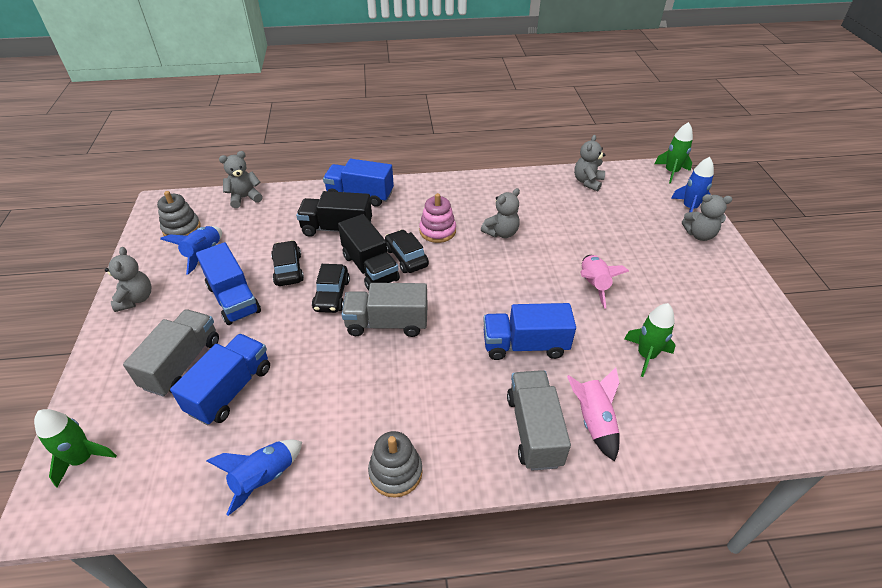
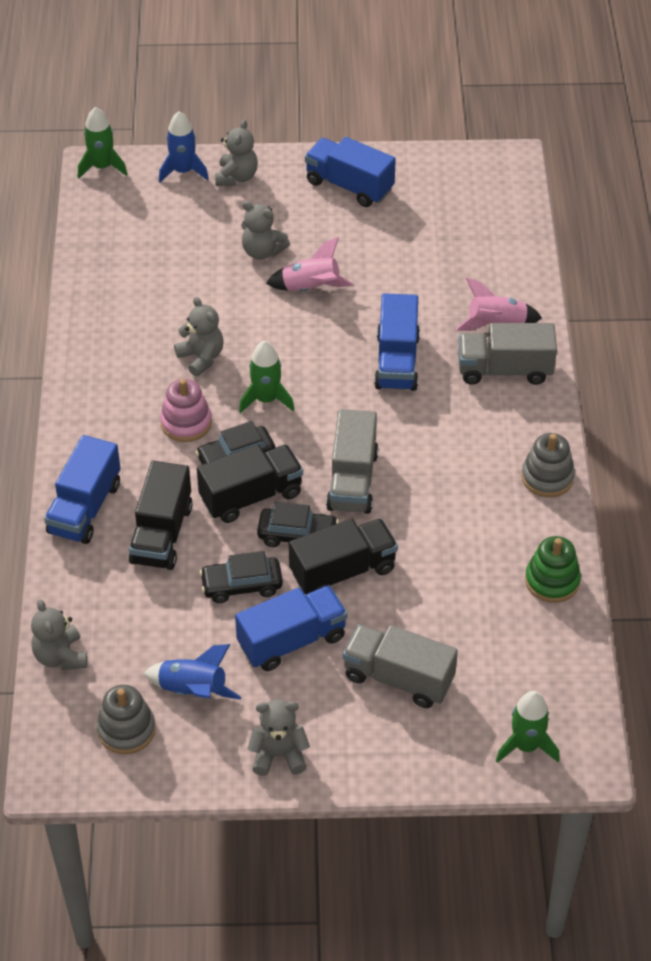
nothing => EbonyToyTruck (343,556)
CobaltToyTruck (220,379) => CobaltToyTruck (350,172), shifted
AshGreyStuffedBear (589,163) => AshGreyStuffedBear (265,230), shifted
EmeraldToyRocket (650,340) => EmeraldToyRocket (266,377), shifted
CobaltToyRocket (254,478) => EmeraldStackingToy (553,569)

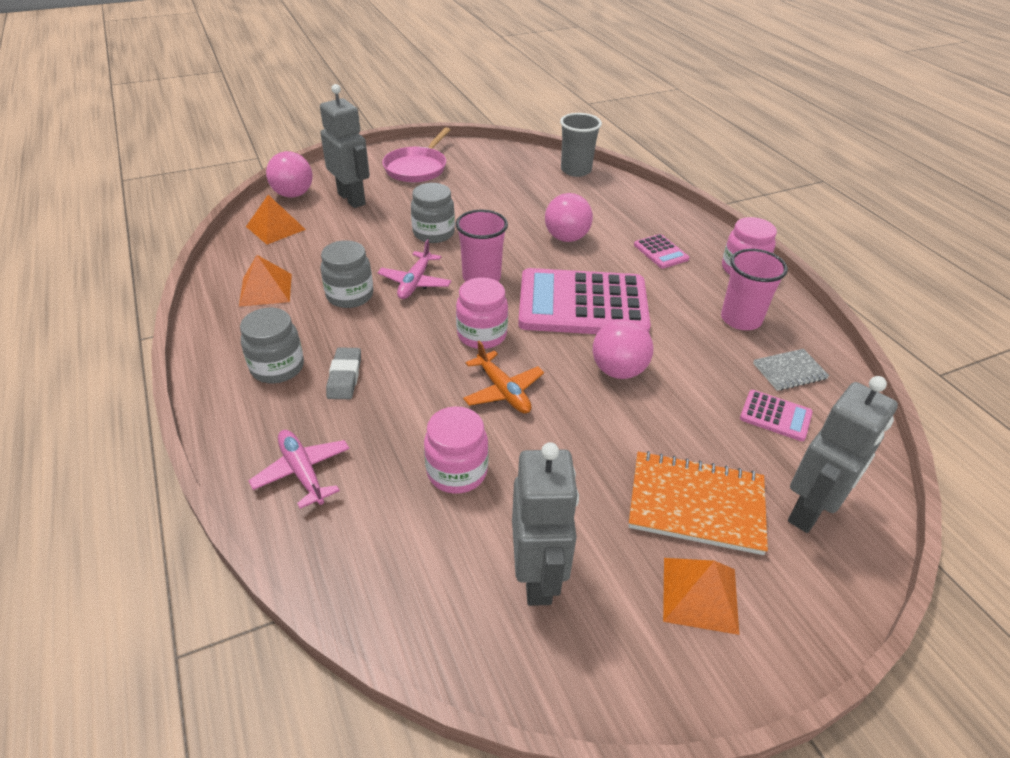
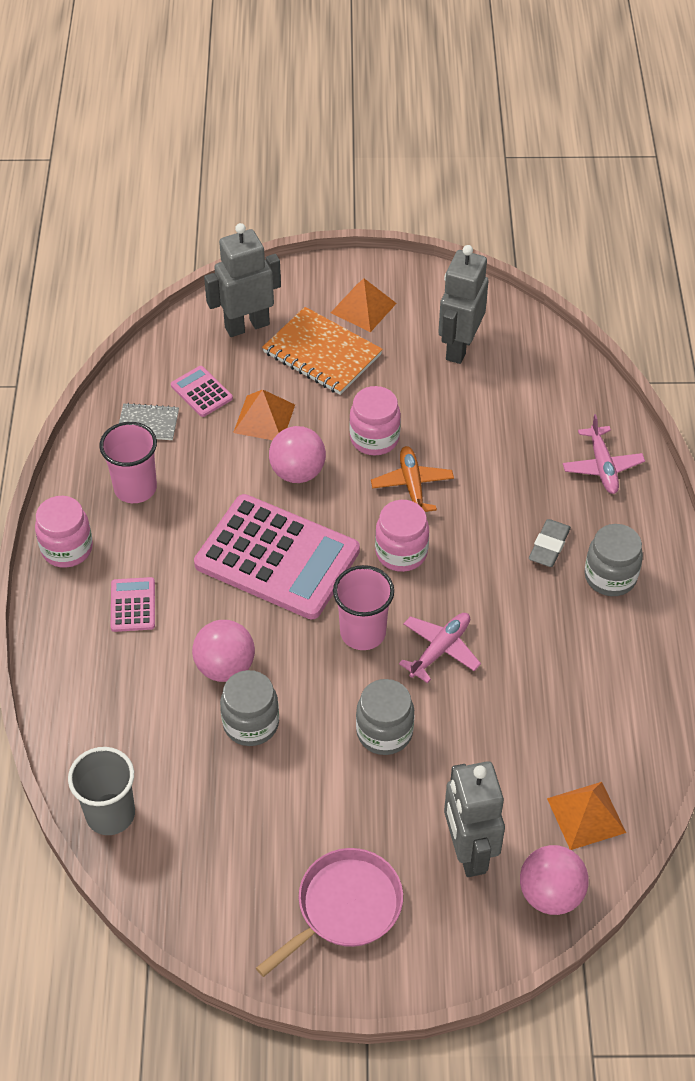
BrightOrangePyramidShape (265,281) => BrightOrangePyramidShape (264,414), shifted
AshGreyJar (346,274) => AshGreyJar (249,708), shifted
PinkJar (456,450) => PinkJar (375,420), shifted

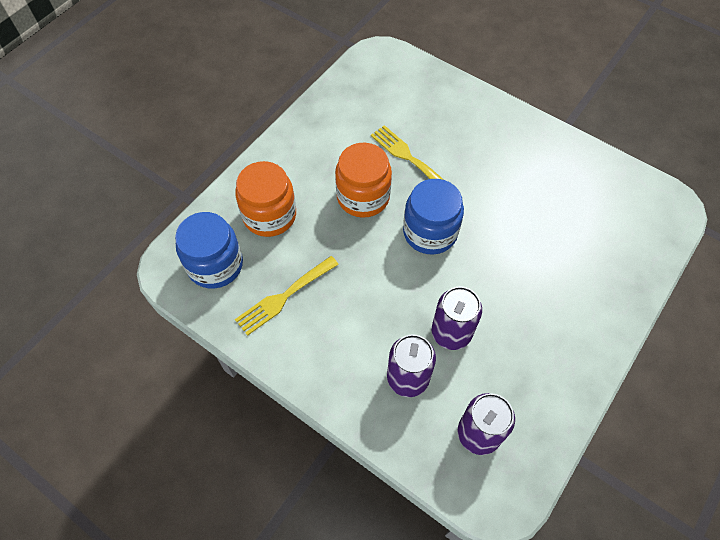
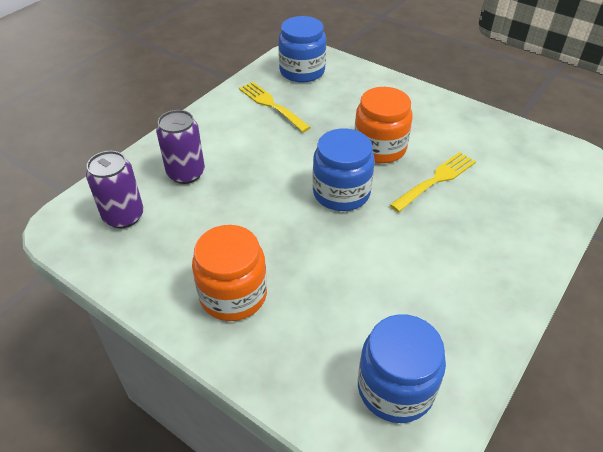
VioletSodaCan (457,318) => nothing
nothing => CobaltJar (402,368)
BrightOrangeJar (265,199) => BrightOrangeJar (229,273), shifted

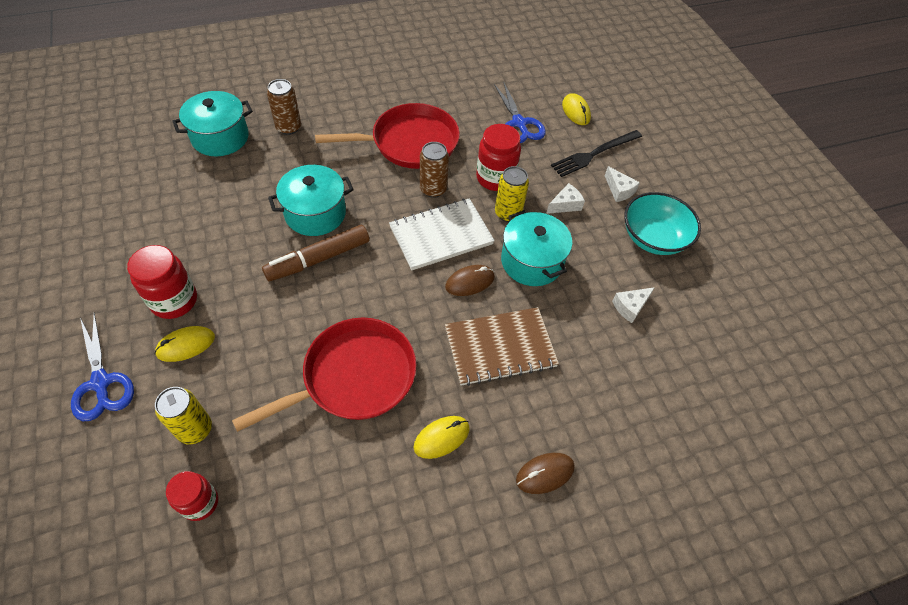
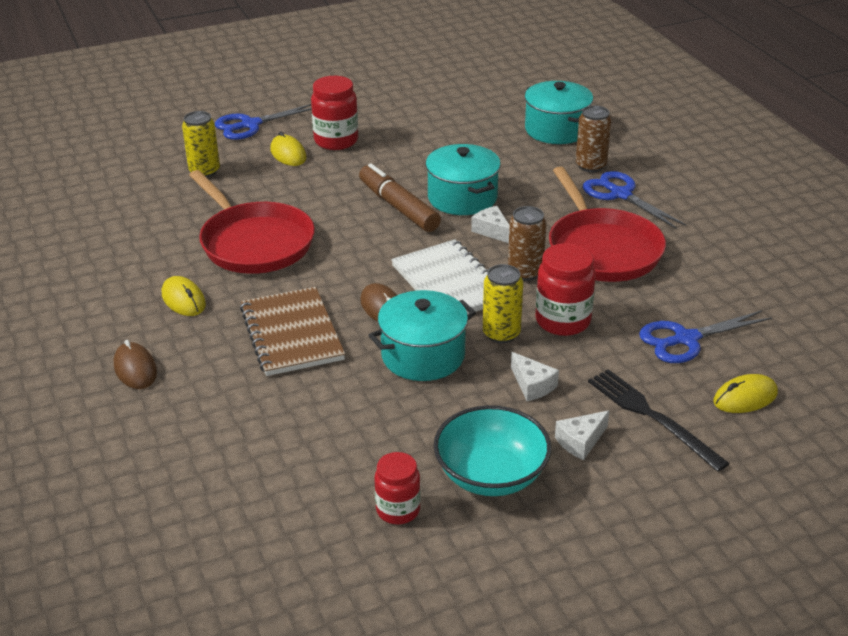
nothing => CobaltPairOfScissors (634,200)
ScarletJar (192,496) => ScarletJar (397,488), shifted
PureWhiteCheeseWedge (633,305) => PureWhiteCheeseWedge (490,224), shifted

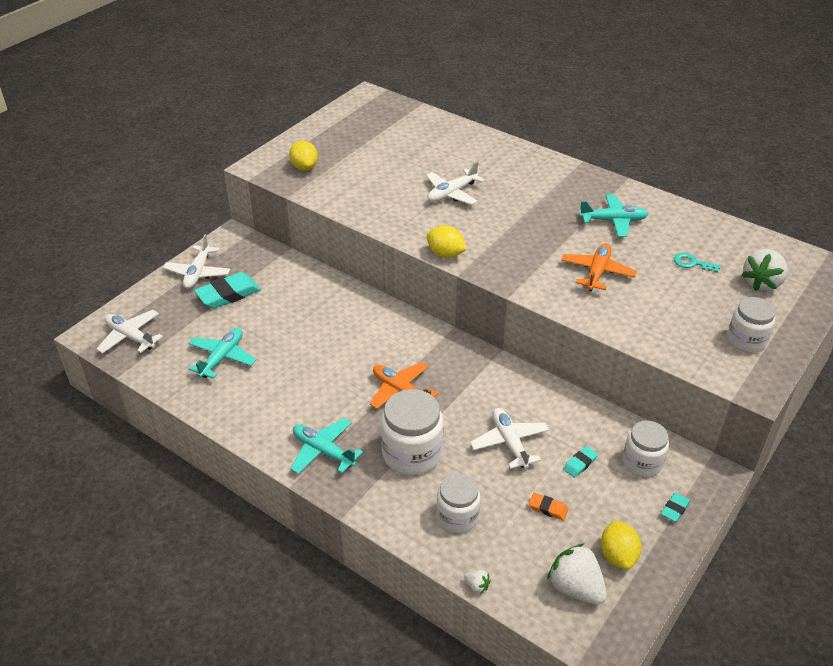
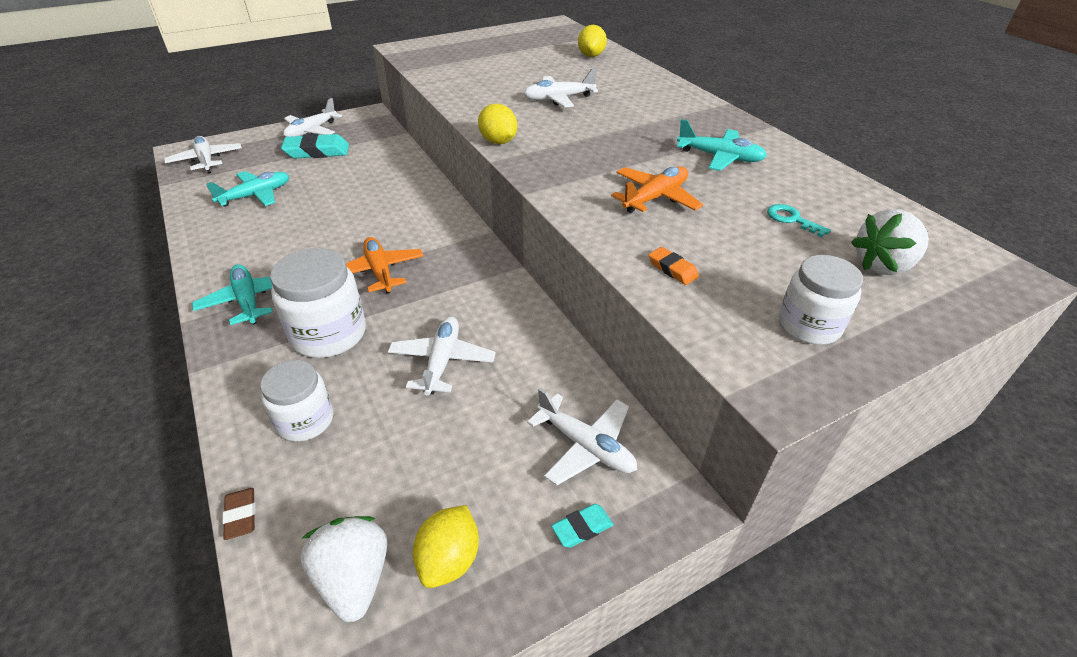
TurquoiseGumEraser (580,462) => nothing
YellowToyLemon (303,156) => YellowToyLemon (592,41), shifted
BrightOrangeGumEraser (549,507) => BrightOrangeGumEraser (674,266), shifted
PureWhiteToyStrawberry (477,582) => RussetGumEraser (239,514)
PureWhiteJar (646,448) => PureWhiteToyPlane (582,437)

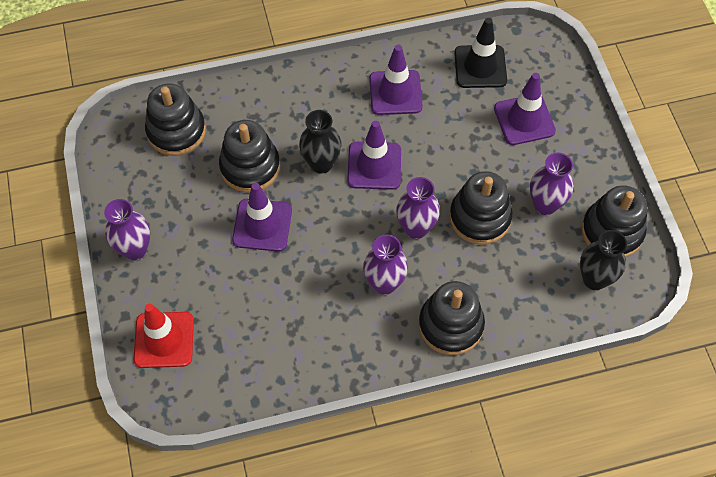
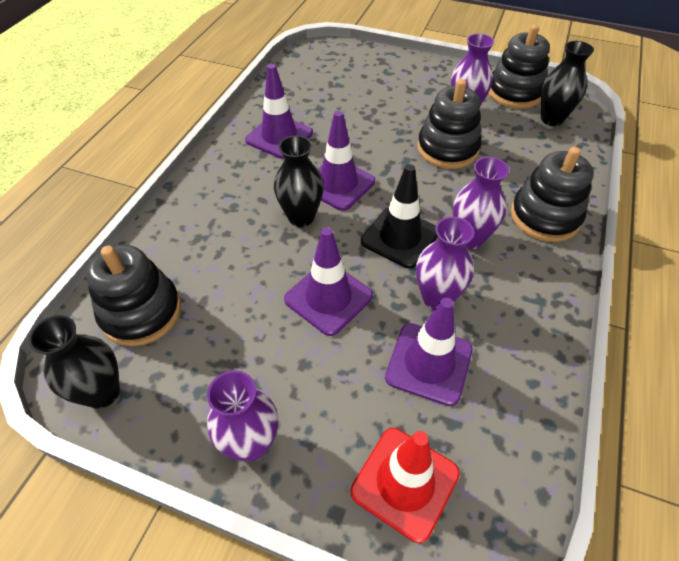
EbonyStackingToy (249,156) => nothing
nothing => EbonyFlowerVase (74,362)
VioletFlowerVase (418,208) => VioletFlowerVase (445,263), shifted
EbonyRoadCone (480,53) => EbonyRoadCone (399,216), shifted
VioletRoadCone (525,109) => VioletRoadCone (429,351), shifted

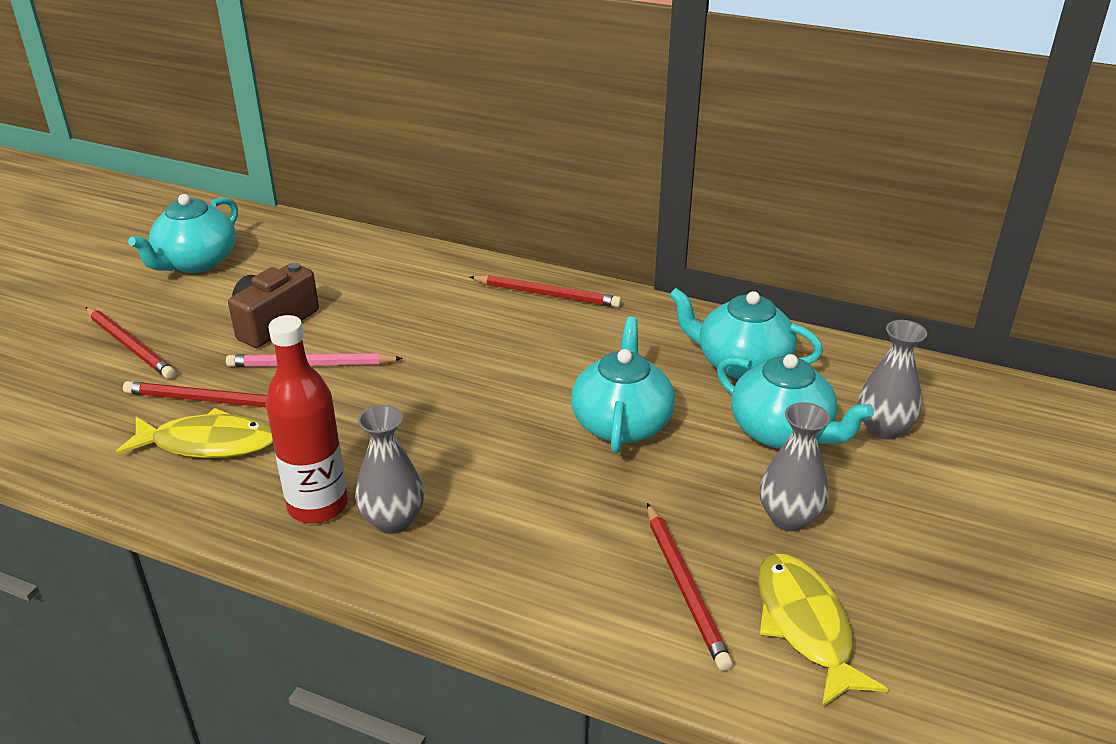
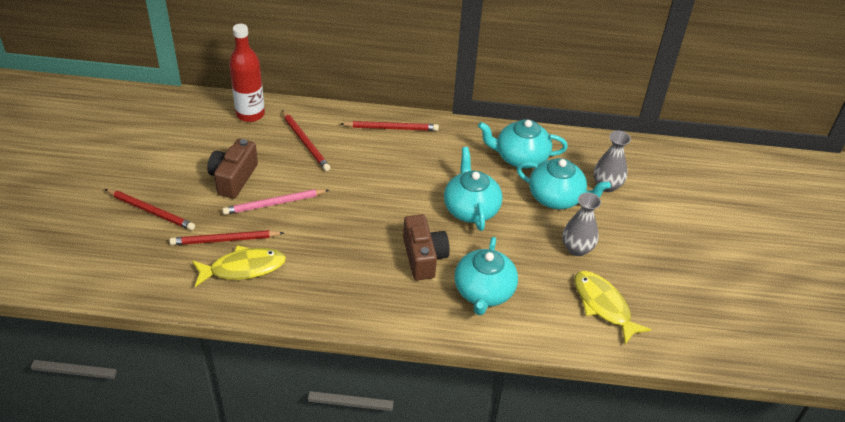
AshGreyFlowerVase (389,469) => nothing
nothing => RussetPhotoCamera (426,247)
TurquoiseTeaPot (183,233) => TurquoiseTeaPot (486,276), shifted
ScarletDrinkBottle (307,419) => ScarletDrinkBottle (247,73), shifted
ScarletWoodenPencil (690,587) => ScarletWoodenPencil (306,140), shifted

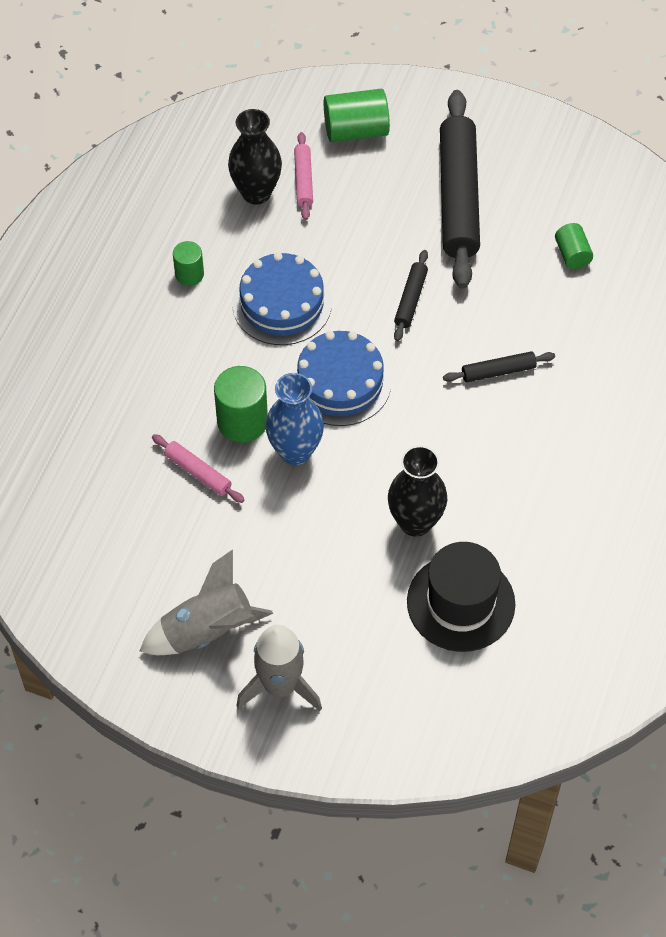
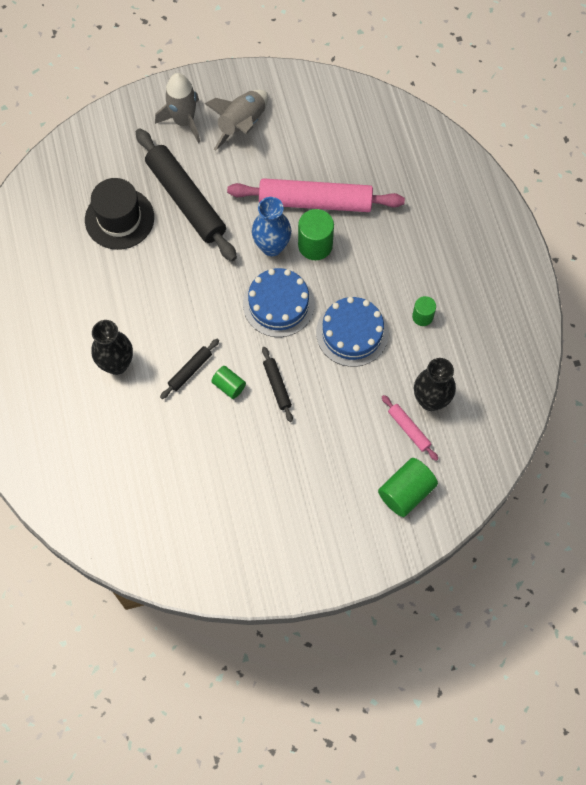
EbonyFlowerVase (417,491) => EbonyFlowerVase (112,347), shifted
EbonyRollingPin (460,189) => EbonyRollingPin (186,194), shifted
EmeraldSolidCylinder (574,246) => EmeraldSolidCylinder (228,382), shifted
PinkRollingPin (198,468) => PinkRollingPin (316,195), x2.22

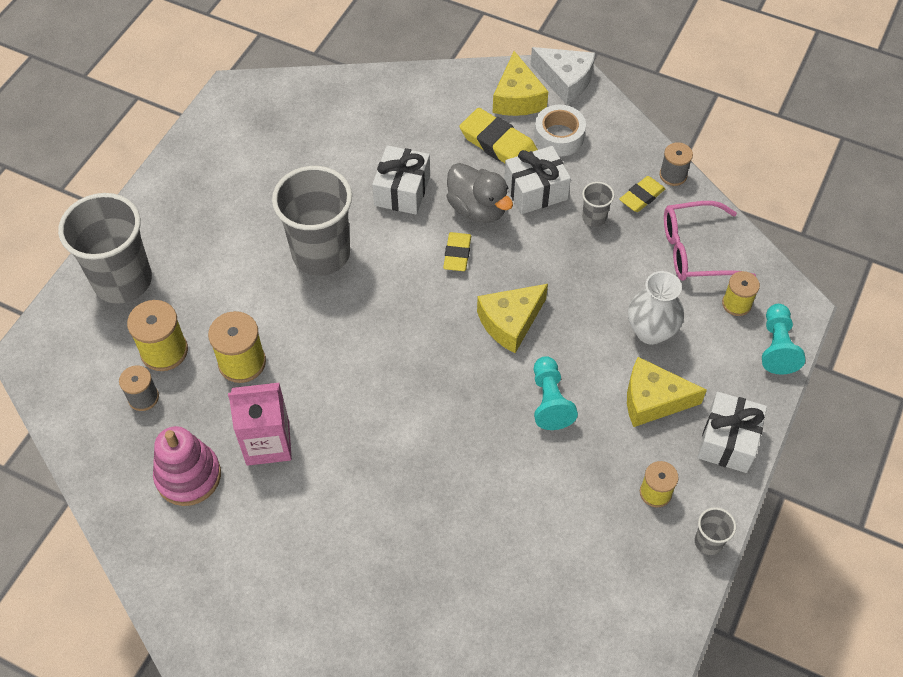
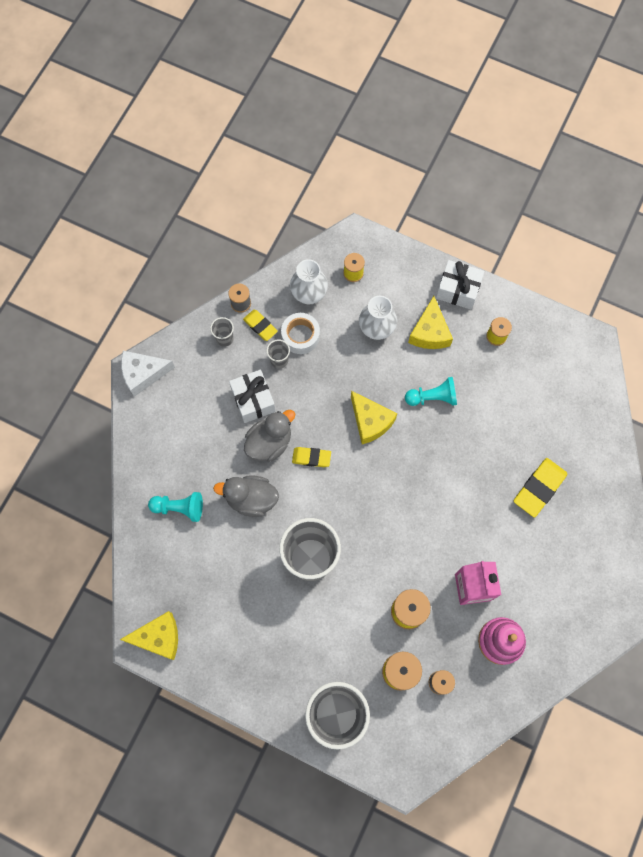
YellowGumEraser (498,135) => YellowGumEraser (540,487), shifted
YellowCheeseWedge (520,83) => YellowCheeseWedge (149,635), shifted
PureWhiteTape (560,130) => PureWhiteTape (300,333), shifted
AshGreyBeaker (715,531) => AshGreyBeaker (222,332), shifted
TurquoisePawn (783,339) => TurquoisePawn (175,507), shifted
PureWhiteWrappedGift (401,180) => AshGreyDuck (246,496)
PinkSpectacles (710,241) => PureWhiteFlowerVase (309,281)
PureWhiteCheeseWedge (563,76) => PureWhiteCheeseWedge (148,374), 135 degrees counterclockwise

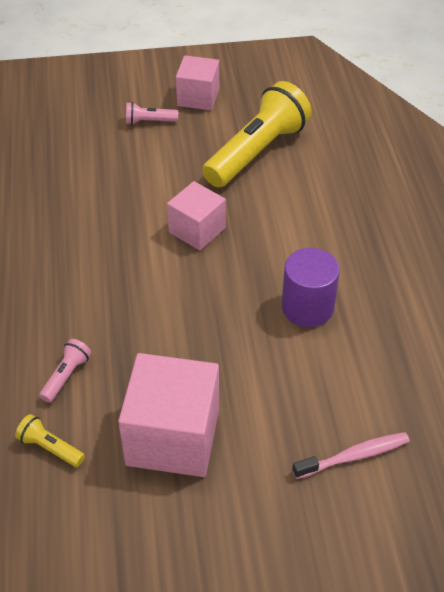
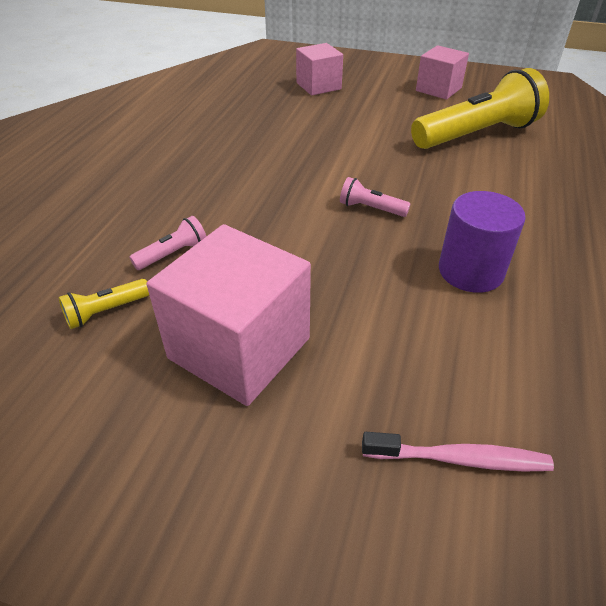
PinkPocketTorch (152,113) => PinkPocketTorch (375,197), shifted
PinkSolidCube (196,216) => PinkSolidCube (319,69), shifted
YellowPocketTorch (50,440) => YellowPocketTorch (103,304), 90 degrees counterclockwise

